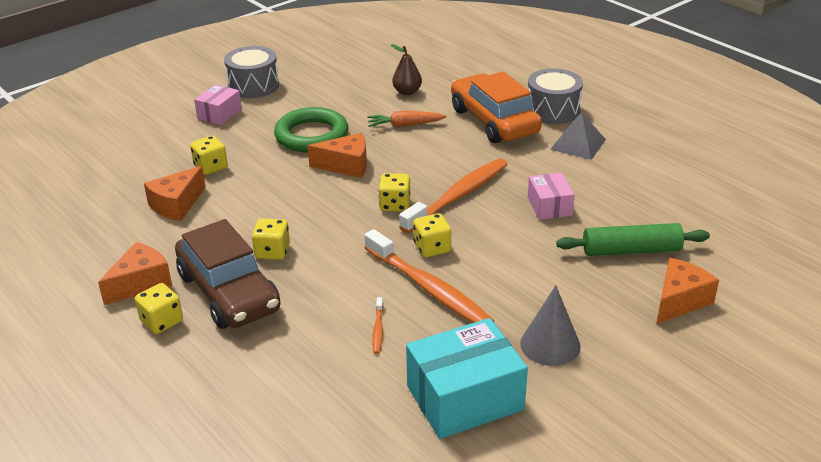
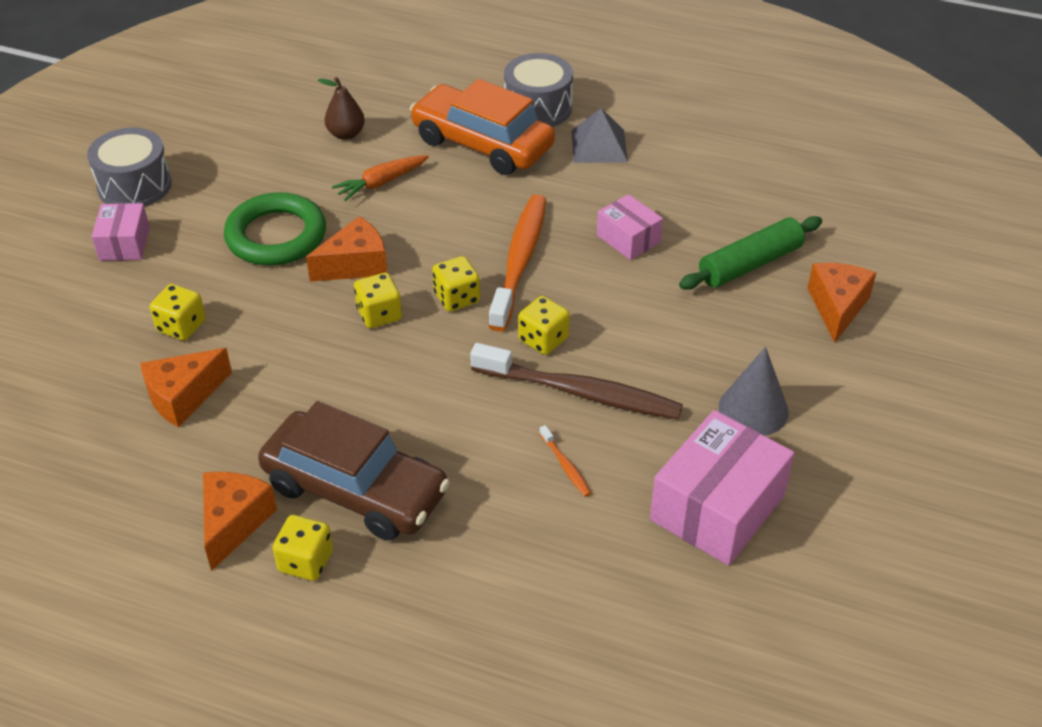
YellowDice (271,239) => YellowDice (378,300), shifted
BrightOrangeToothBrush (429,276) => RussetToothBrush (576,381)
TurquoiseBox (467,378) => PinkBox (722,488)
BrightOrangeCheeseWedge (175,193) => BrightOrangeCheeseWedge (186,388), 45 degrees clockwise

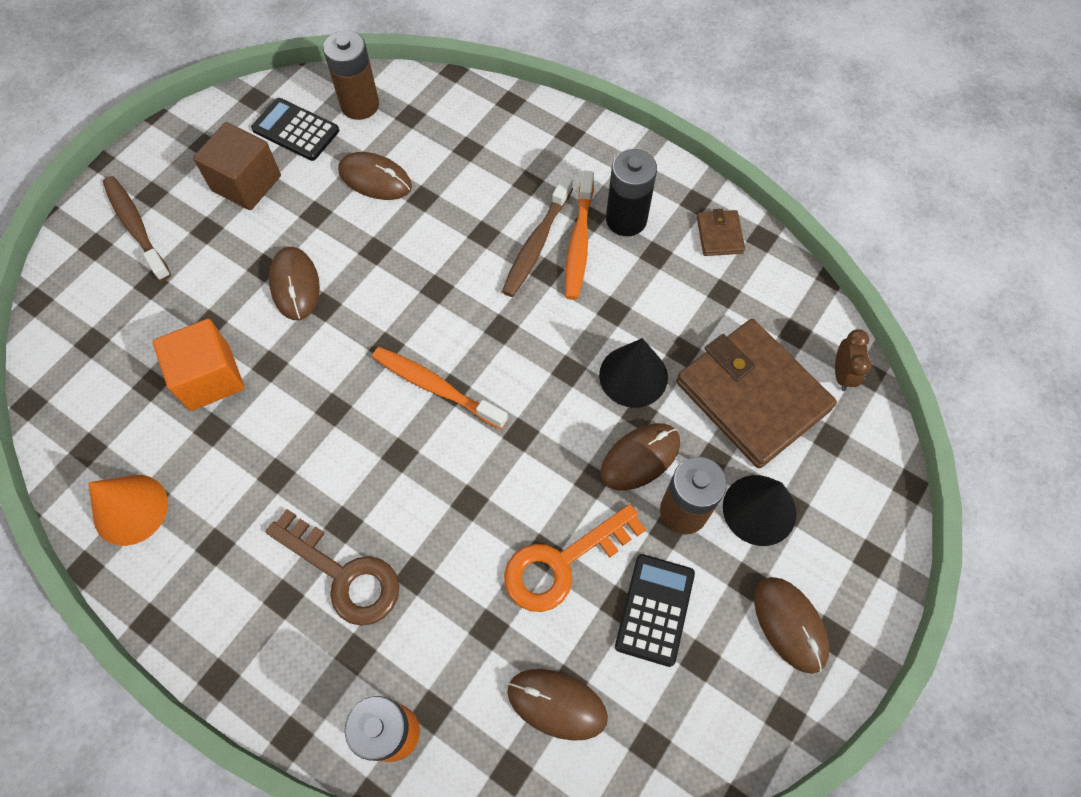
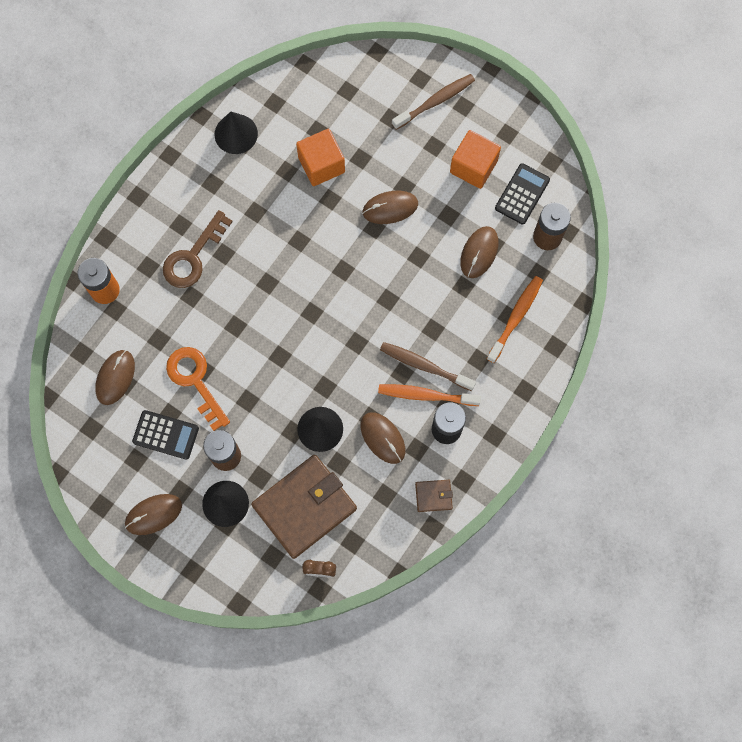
BrightOrangeToothBrush (440,388) => BrightOrangeToothBrush (515,319), shifted
RussetComputerMouse (640,456) => RussetComputerMouse (383,438), shifted
BrightOrangeCone (128,510) => EbonyCone (236,132)
RussetSolidCube (237,166) => BrightOrangeSolidCube (475,159)

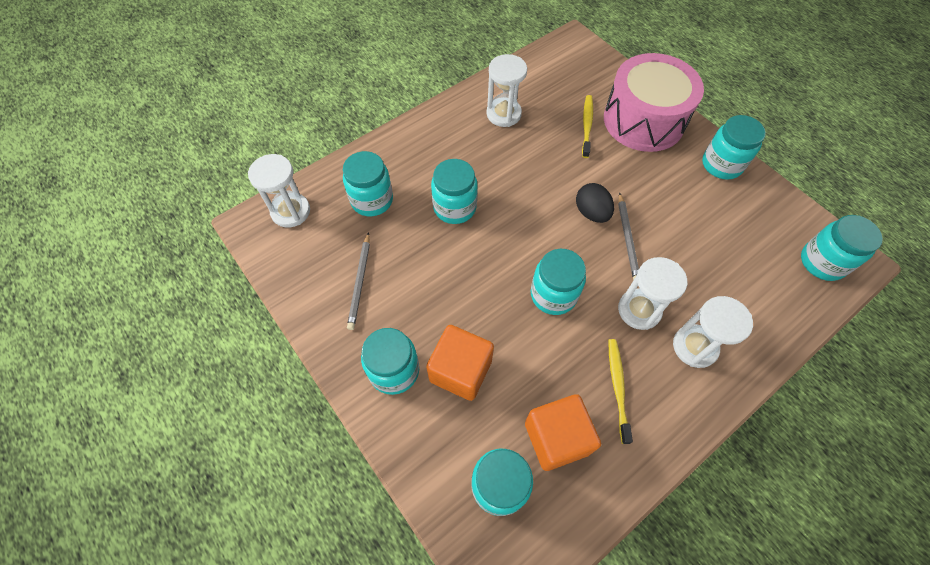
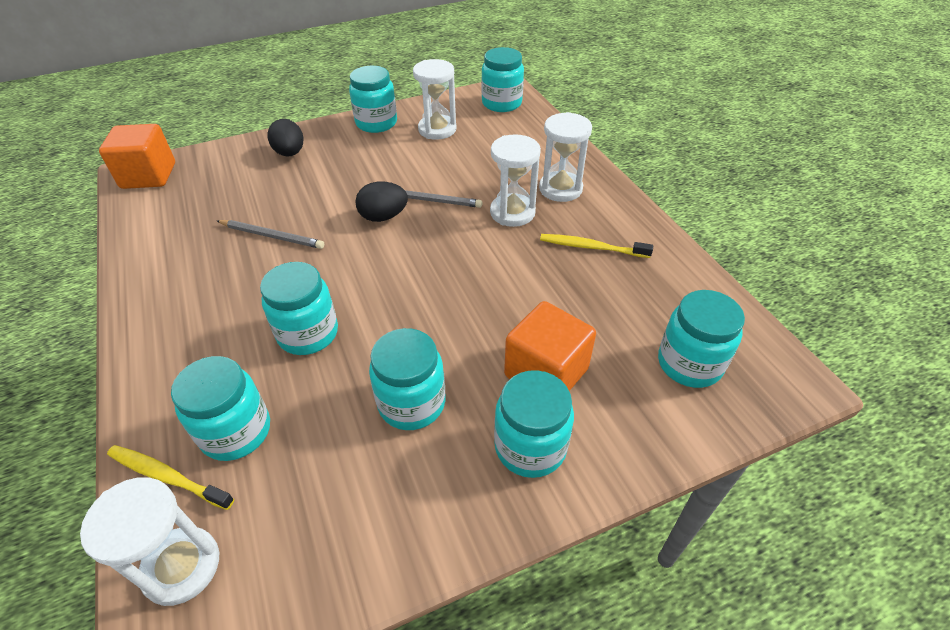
AshGreyWoodenPencil (358,281) => AshGreyWoodenPencil (270,234), shifted
PureWhiteHourglass (506,90) => PureWhiteHourglass (435,99), shifted
BrightOrangeSolidCube (563,432) => BrightOrangeSolidCube (137,156), shifted
TurquoiseJar (558,282) => TurquoiseJar (407,379), shifted
YellowToothBrush (587,126) => YellowToothBrush (170,477), shifted
PinkSnareDrum (654,102) => EbonyEggShape (285,138)

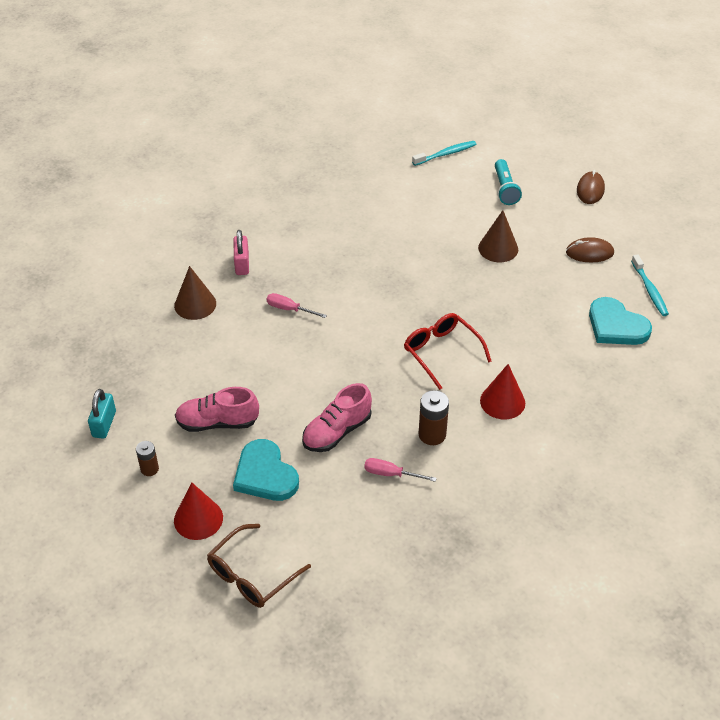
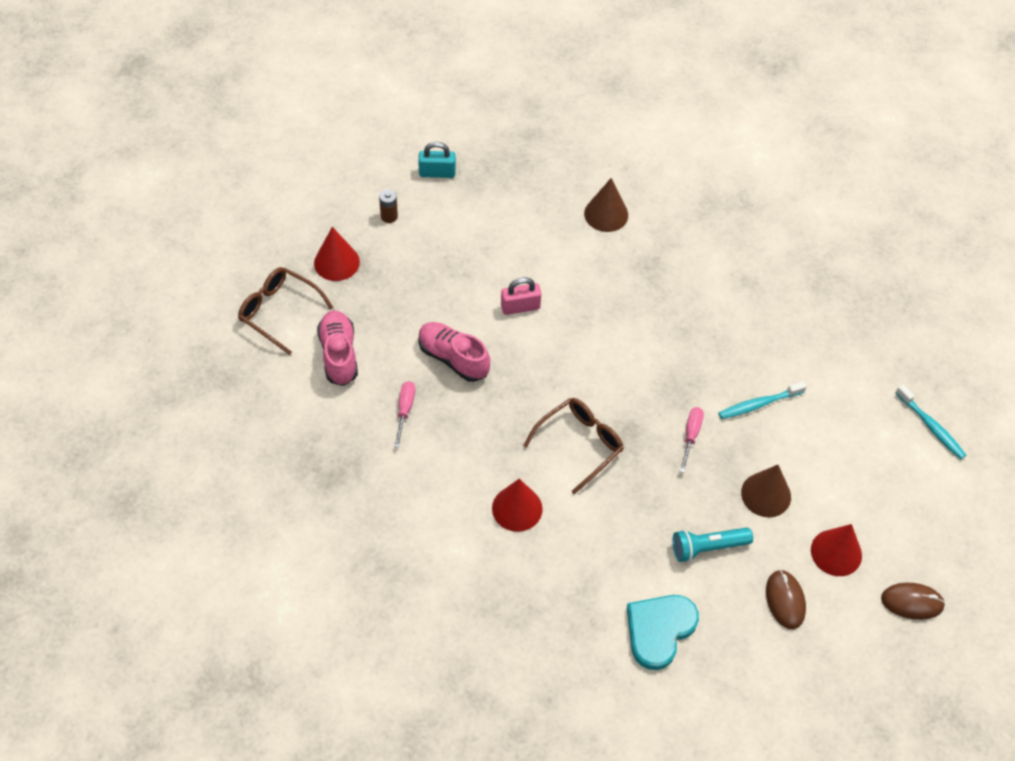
TurquoiseHeart (266,470) => nothing
RussetBattery (434,417) => nothing
nothing => ScarletCone (836,550)
PinkShoe (217,409) => PinkShoe (337,348), shifted
PinkLock (241,252) => PinkLock (521,296), shifted
PinkScrewdriver (297,305) => PinkScrewdriver (692,440), shifted
TurquoisePocketTorch (508,182) => TurquoisePocketTorch (713,545), shifted
TurquoiseToothBrush (650,285) => TurquoiseToothBrush (762,400), shifted
ScarletSpectacles (448,351) => RussetSpectacles (573,446)

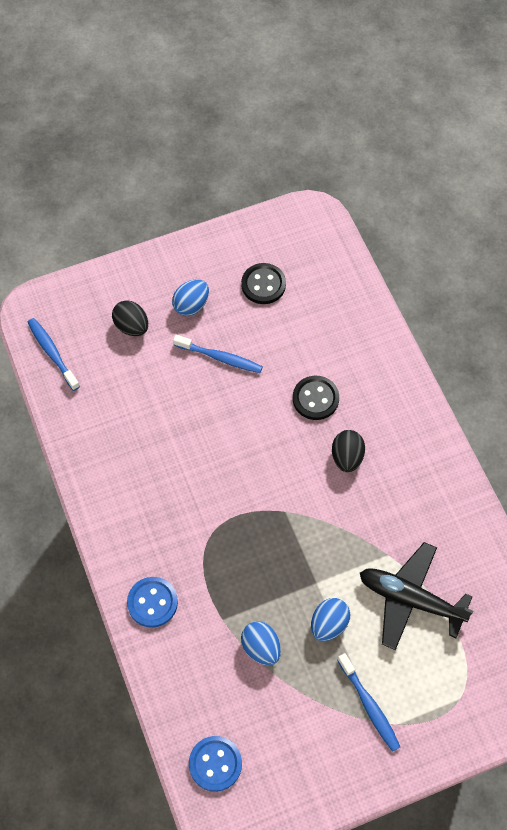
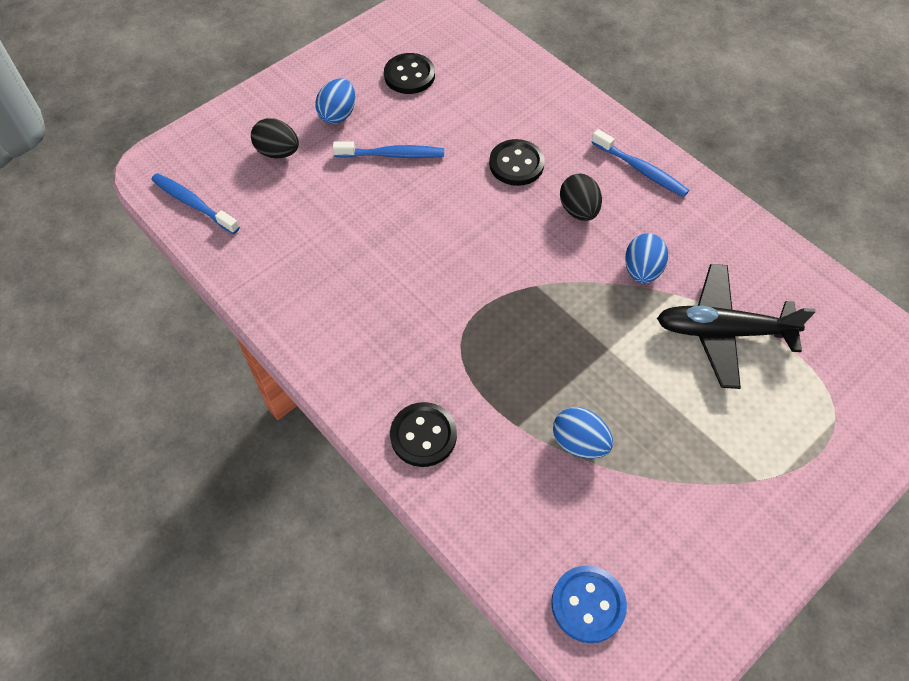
CobaltEggShape (330,619) => CobaltEggShape (646,258), shifted
CobaltToothBrush (368,702) => CobaltToothBrush (640,163), shifted
CobaltShirtButton (152,602) => EbonyShirtButton (423,434)

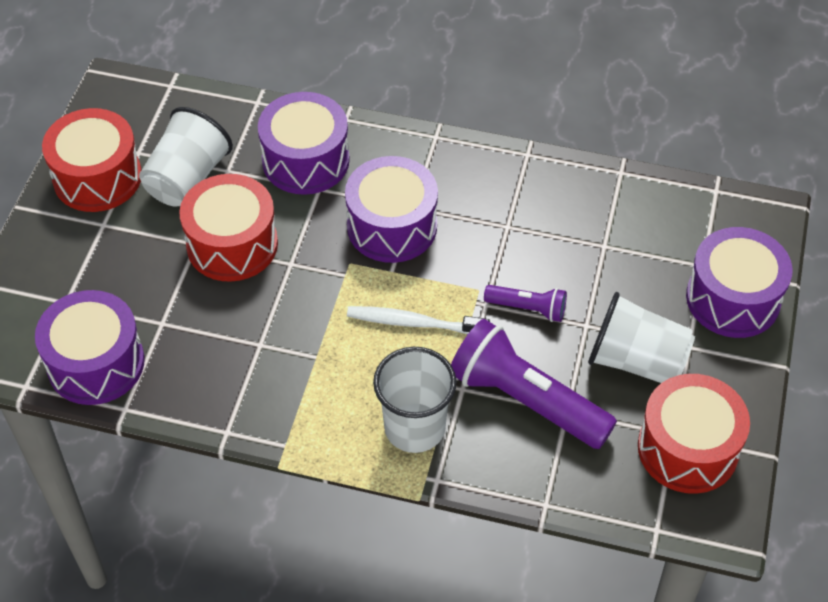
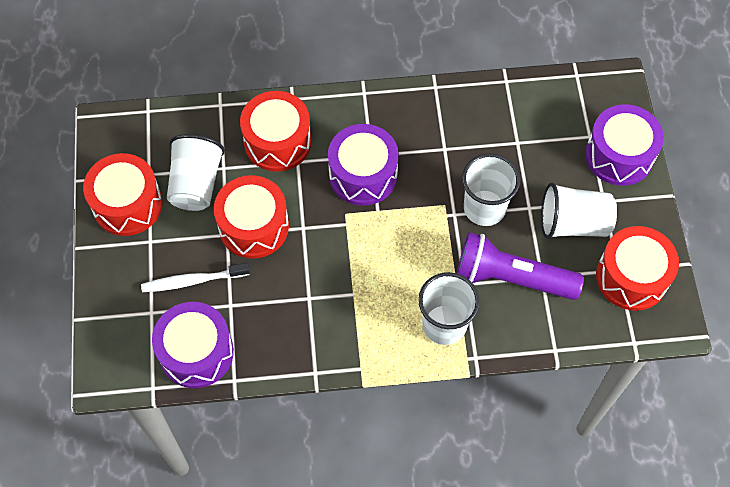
PureWhiteToothBrush (418,320) => PureWhiteToothBrush (195,277), shifted
VioletPocketTorch (525,303) => PureWhiteBeaker (491,189)
VioletSnareDrum (304,143) => ScarletSnareDrum (276,131)

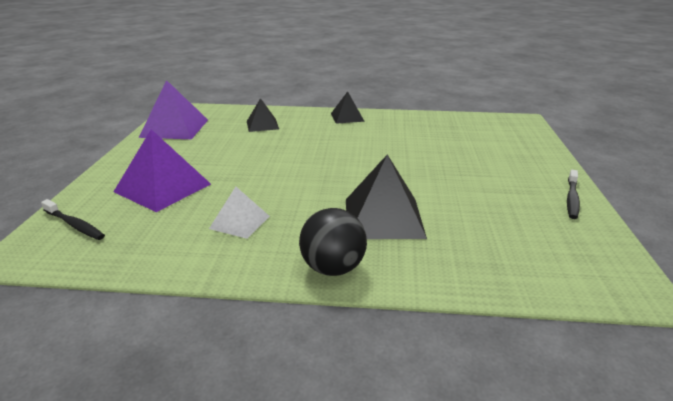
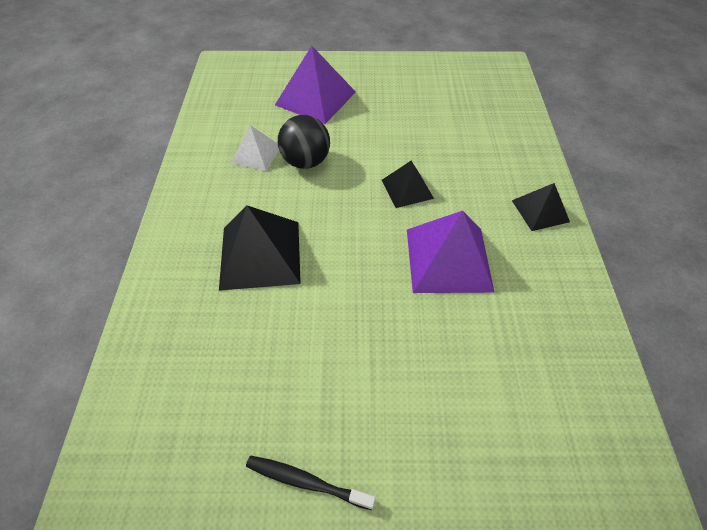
EbonyToothBrush (73,219) => nothing
VioletPyramidShape (173,109) => VioletPyramidShape (451,251), shifted
EbonyPyramidShape (263,115) => EbonyPyramidShape (408,184), shifted
EbonyPlayBall (333,242) => EbonyPlayBall (304,142), shifted

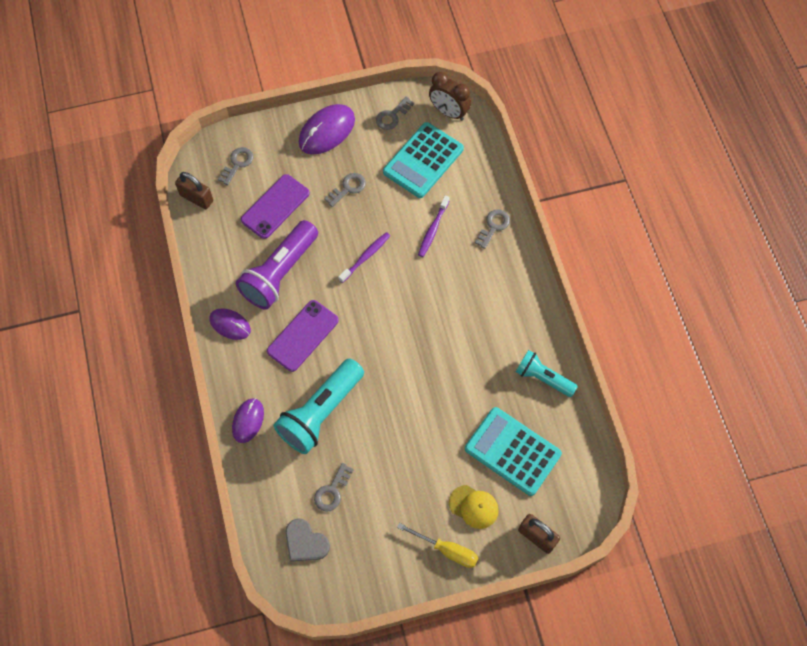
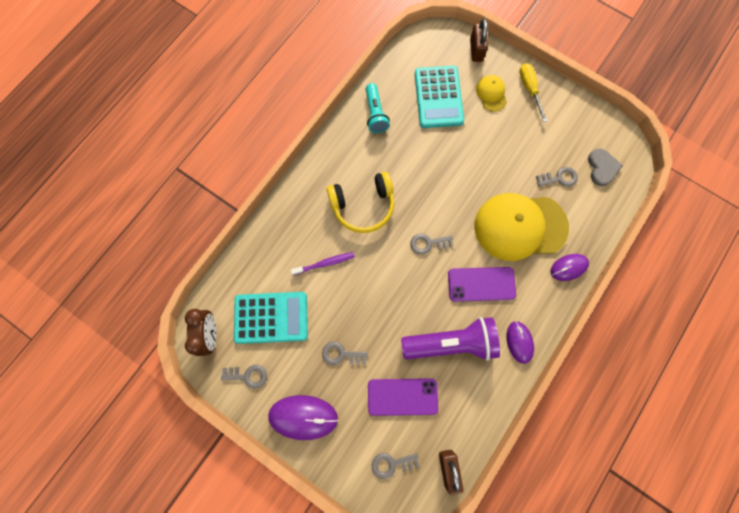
VioletToothBrush (364,257) => nothing
nothing => YellowOverEarHeadphones (360,202)
AshGreyDoorKey (492,229) => AshGreyDoorKey (431,244), shifted
TurquoisePocketTorch (319,406) => YellowBaseballCap (521,227)

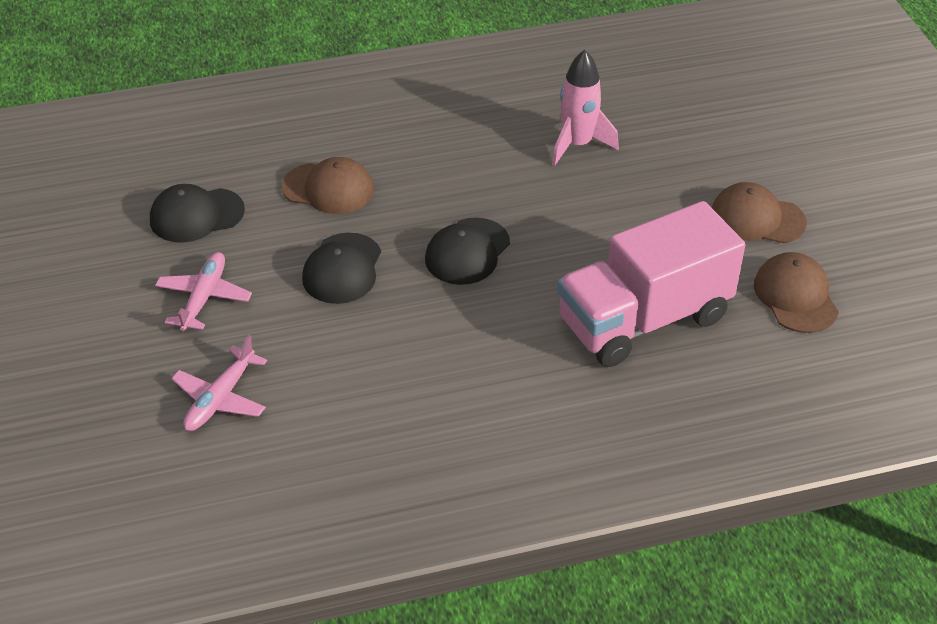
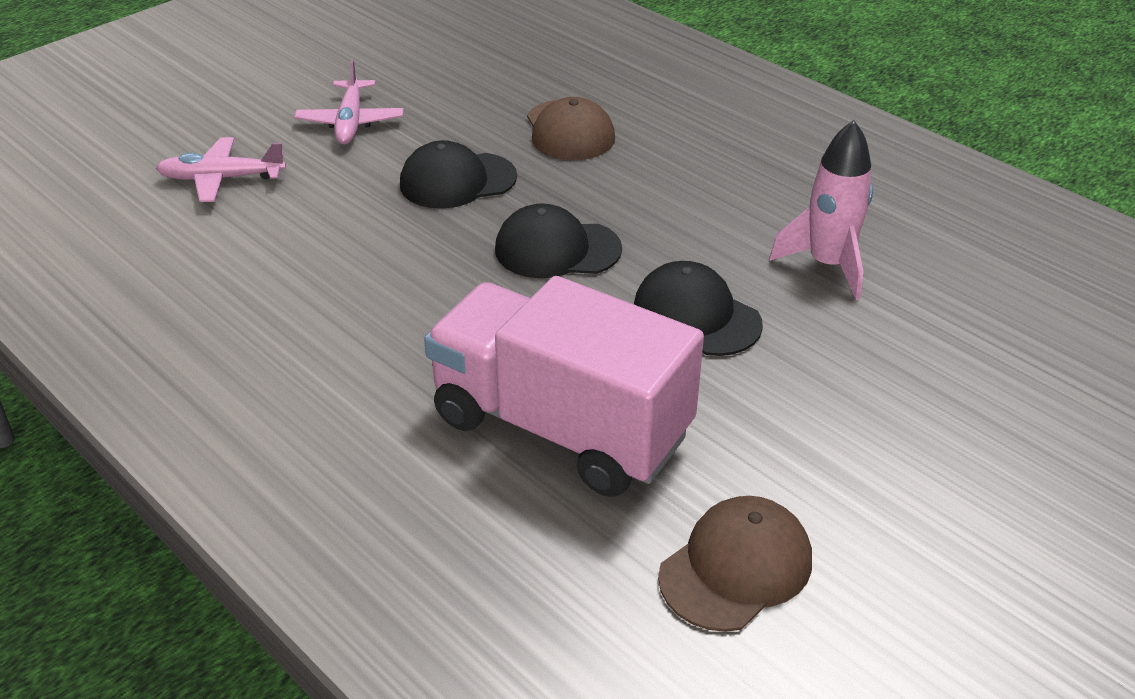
RussetBaseballCap (759,213) => nothing
EbonyBaseballCap (197,213) => EbonyBaseballCap (698,308), shifted
PinkToyPlane (203,291) => PinkToyPlane (349,102), 105 degrees clockwise

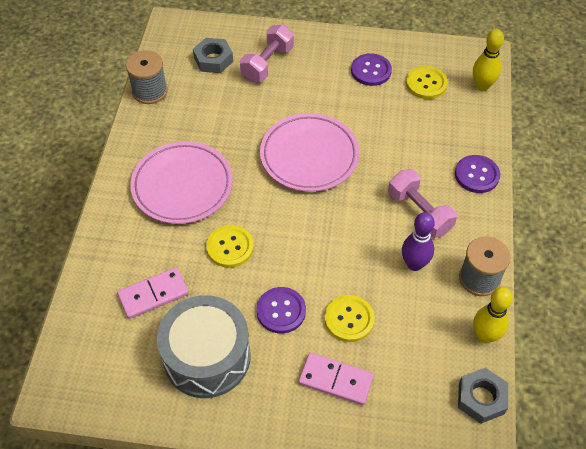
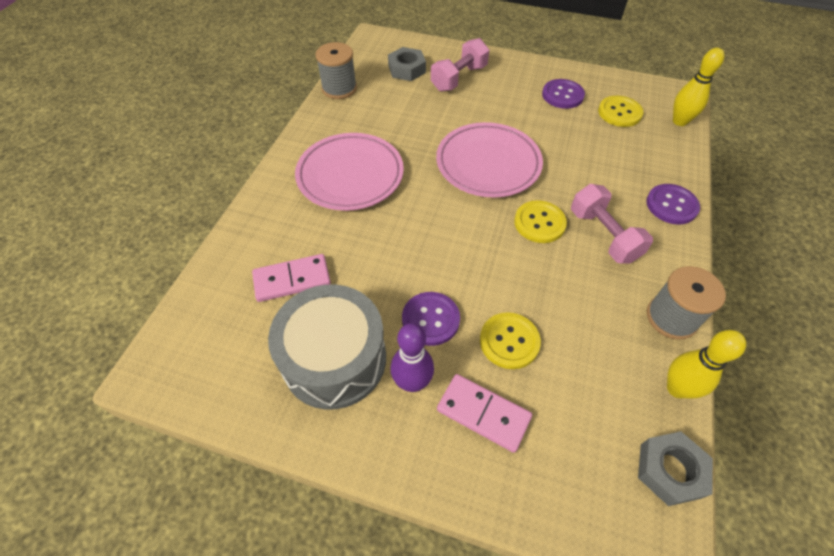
YellowShirtButton (230,246) => YellowShirtButton (540,221), shifted
VioletTenpin (418,241) => VioletTenpin (412,357), shifted

